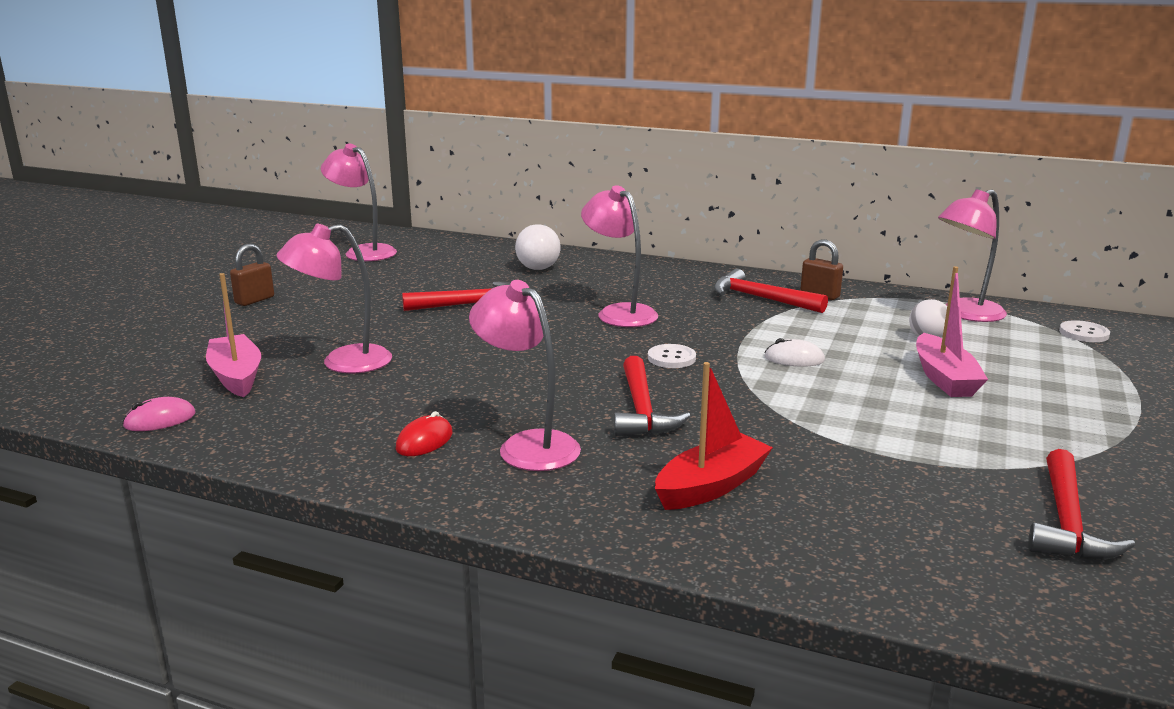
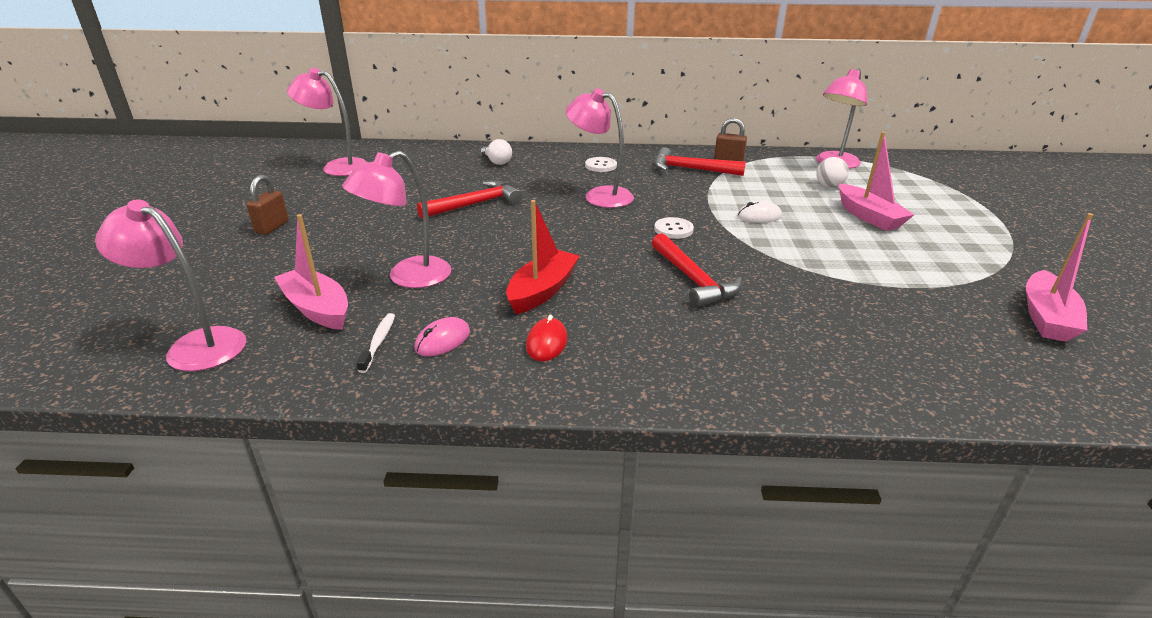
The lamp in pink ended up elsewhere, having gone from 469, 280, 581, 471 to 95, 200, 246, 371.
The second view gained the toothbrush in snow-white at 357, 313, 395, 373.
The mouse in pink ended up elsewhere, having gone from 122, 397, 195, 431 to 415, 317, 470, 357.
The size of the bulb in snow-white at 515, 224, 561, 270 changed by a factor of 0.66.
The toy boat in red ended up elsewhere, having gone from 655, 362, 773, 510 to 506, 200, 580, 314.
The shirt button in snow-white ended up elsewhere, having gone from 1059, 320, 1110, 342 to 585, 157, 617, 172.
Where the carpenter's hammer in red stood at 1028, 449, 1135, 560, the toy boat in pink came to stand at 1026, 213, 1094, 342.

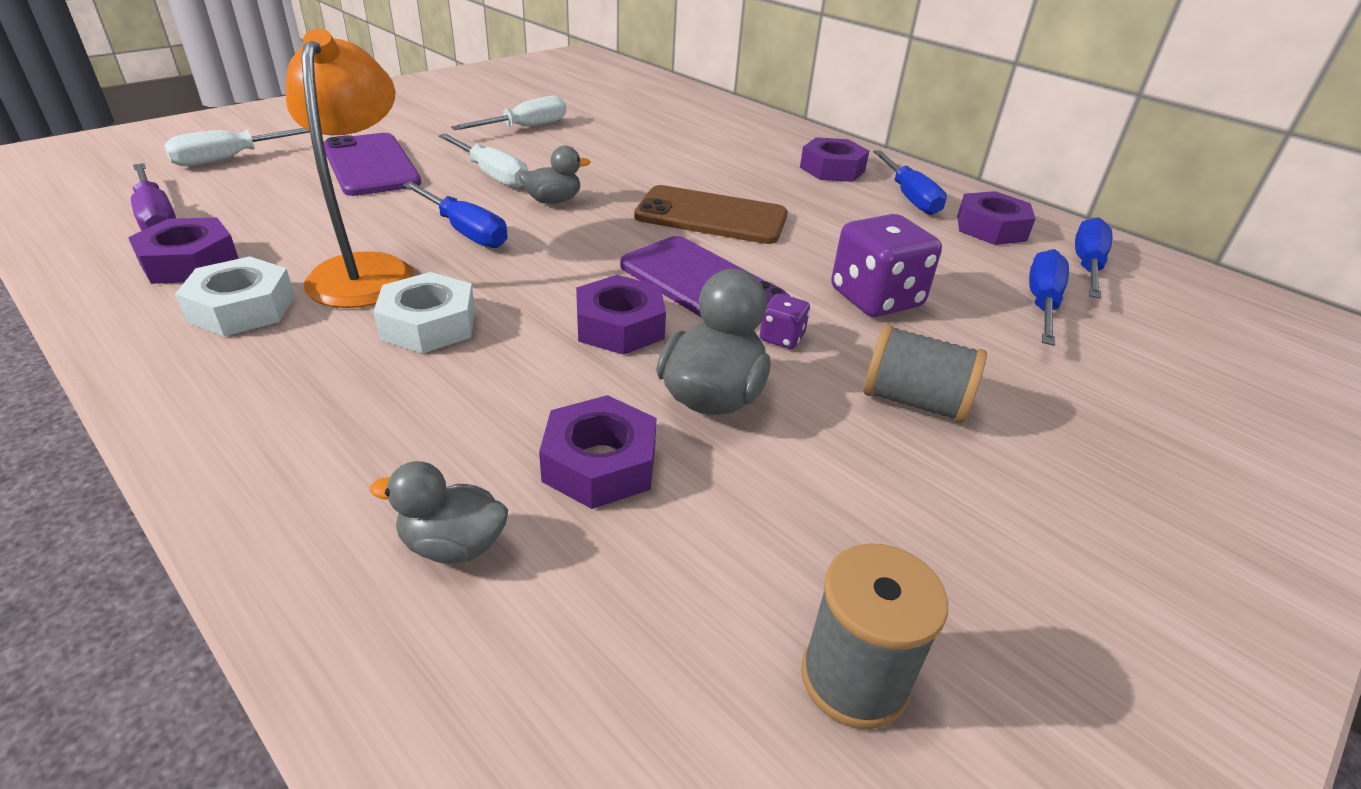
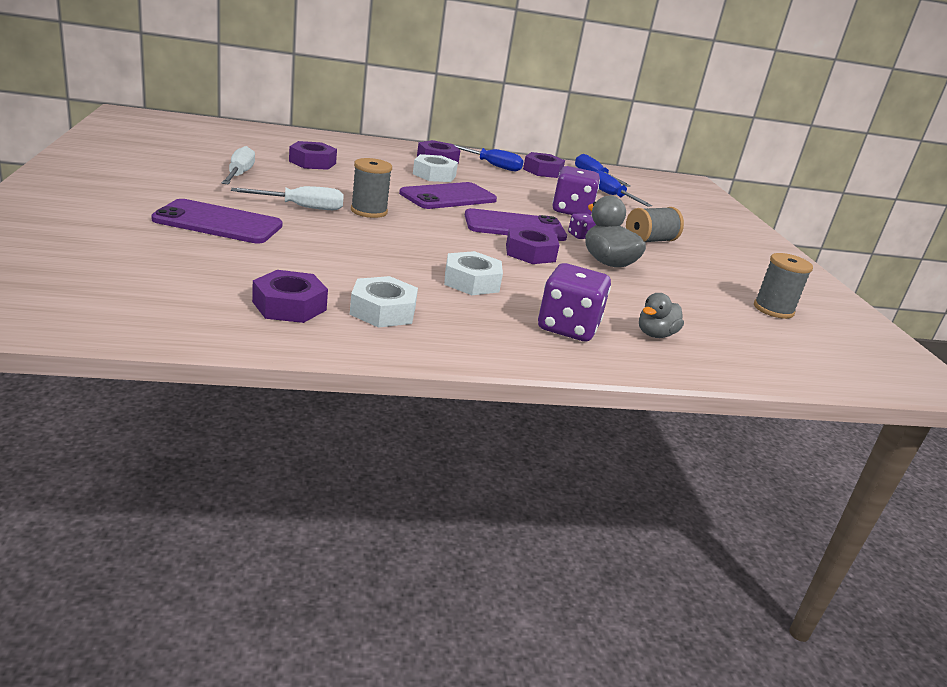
The hex nut in purple ended up elsewhere, having gone from 539, 395, 657, 509 to 289, 141, 337, 170.
Where the rubber duck in grey stood at 519, 146, 591, 204, the bobbin in grey came to stand at 351, 158, 392, 218.
What was the smartphone in brown at 634, 185, 788, 244 turned into the smartphone in purple at 399, 182, 497, 209.
The second view gained the hex nut in snow-white at 413, 154, 458, 182.
The second view gained the dice in purple at 538, 263, 611, 341.
The second view lost the screwdriver in purple at 131, 163, 176, 231.
The second view lost the screwdriver in snow-white at 164, 128, 310, 166.
The second view lost the lamp in orange at 286, 29, 414, 308.
The second view lost the screwdriver in cobalt at 403, 182, 508, 248.

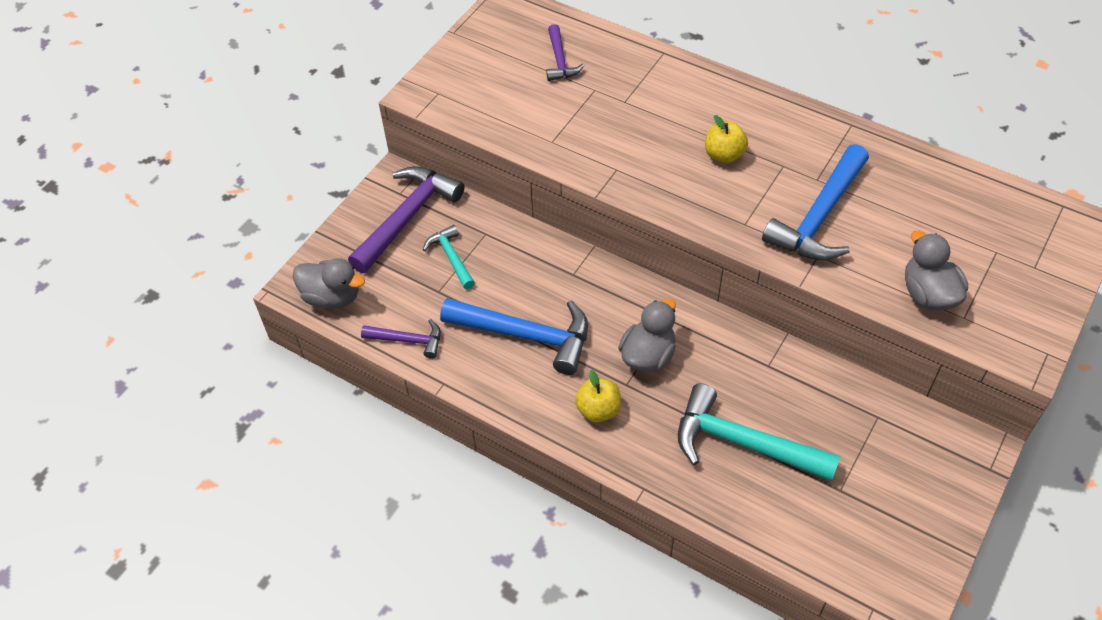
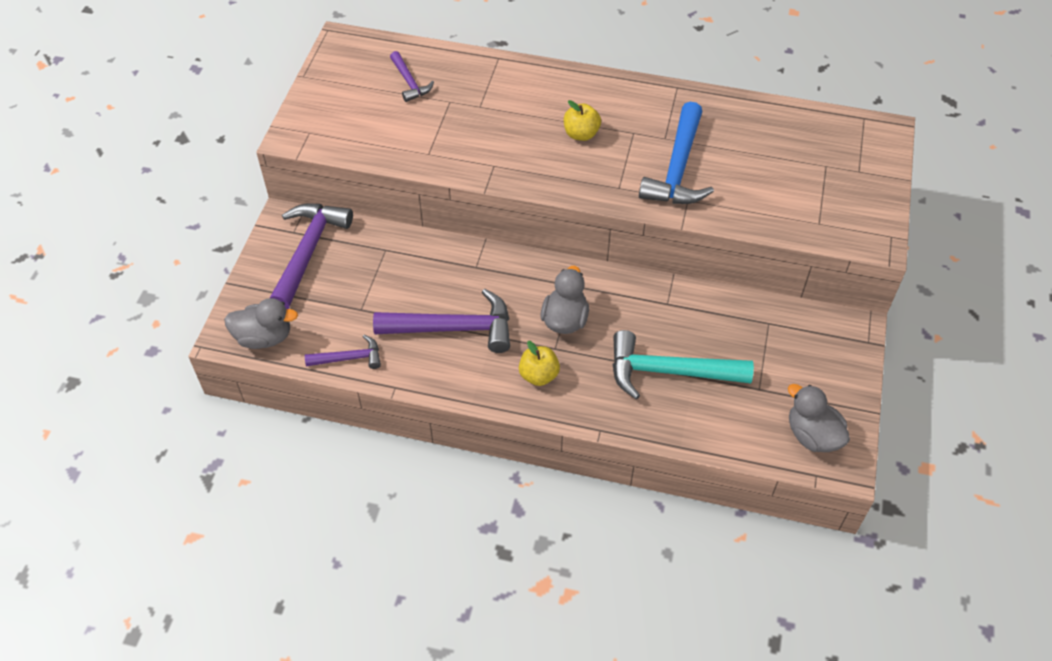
What was the carpenter's hammer in cobalt at 440, 298, 588, 375 turned into the carpenter's hammer in purple at 373, 289, 510, 353.
The rubber duck in grey ended up elsewhere, having gone from 905, 231, 968, 310 to 788, 384, 850, 452.
The second view lost the carpenter's hammer in turquoise at 423, 225, 475, 289.

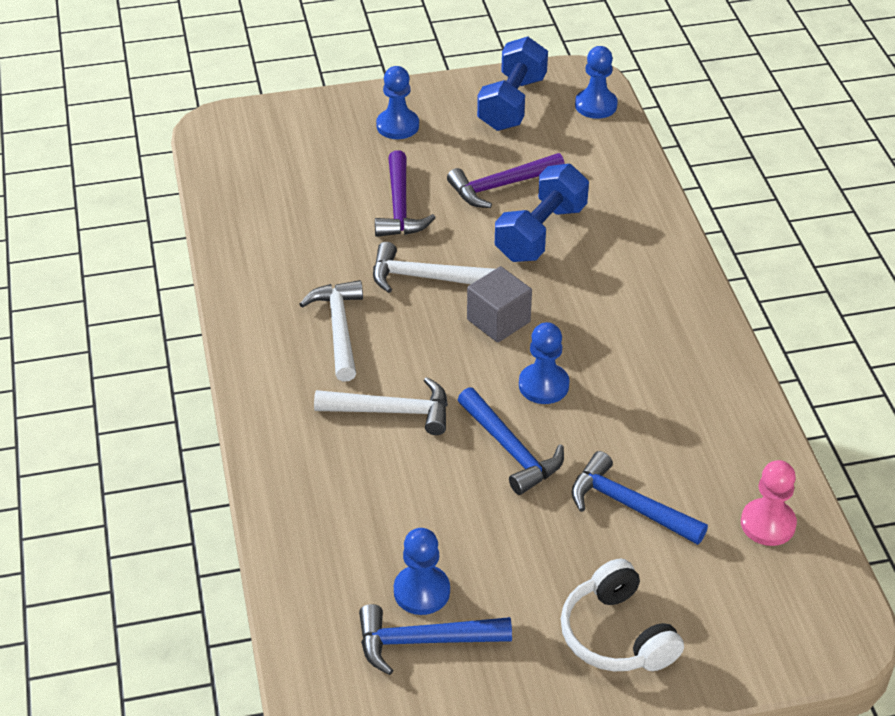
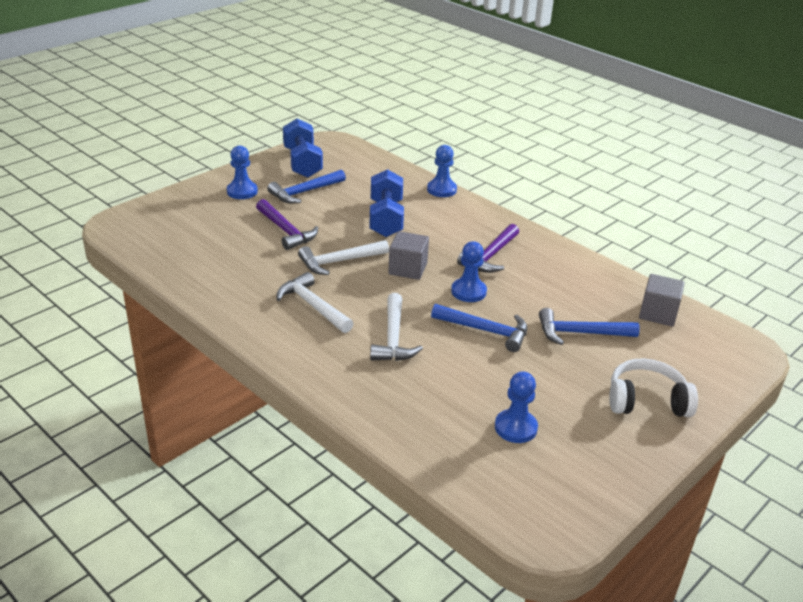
The carpenter's hammer in cobalt ended up elsewhere, having gone from 359, 604, 512, 675 to 267, 170, 346, 203.
The carpenter's hammer in snow-white at 314, 377, 448, 435 ended up facing another way, 120 degrees clockwise from before.
The game pawn in cobalt ended up elsewhere, having gone from 575, 46, 618, 119 to 427, 145, 457, 197.
The carpenter's hammer in purple ended up elsewhere, having gone from 447, 153, 565, 208 to 457, 224, 519, 273.
The over-ear headphones in snow-white at 561, 559, 684, 671 ended up facing another way, 150 degrees clockwise from before.
Where the game pawn in pink stood at 741, 460, 797, 546, the solid cube in grey came to stand at 639, 274, 685, 327.

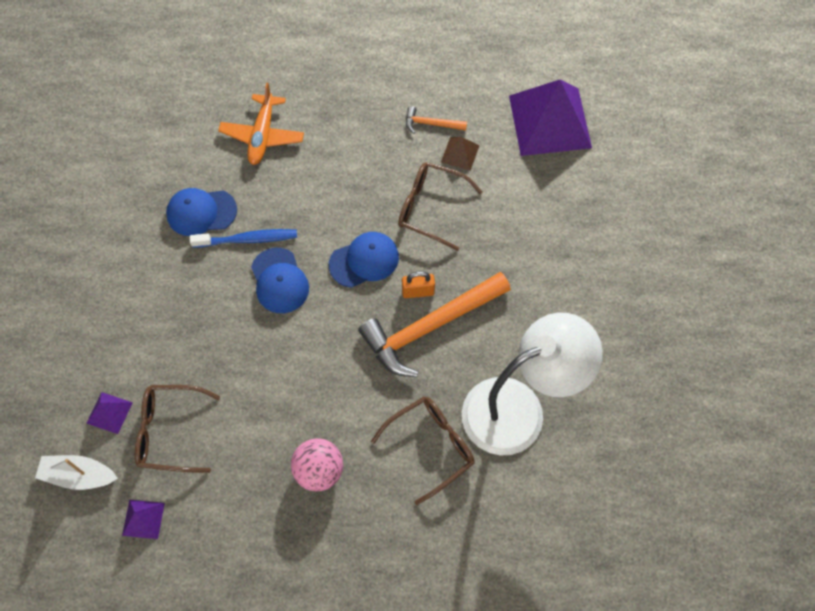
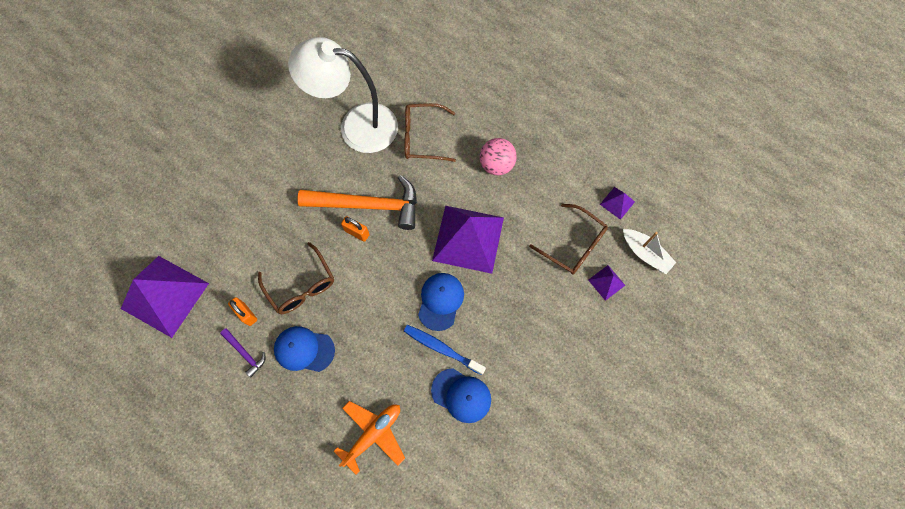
What was the carpenter's hammer in orange at 406, 106, 467, 134 turned into the carpenter's hammer in purple at 220, 328, 265, 377.
Where the solid pyramid in brown stood at 441, 137, 480, 171, the padlock in orange came to stand at 228, 297, 257, 326.
The baseball cap in cobalt ended up elsewhere, having gone from 329, 232, 399, 288 to 274, 326, 335, 372.
The second view gained the solid pyramid in purple at 432, 206, 504, 274.

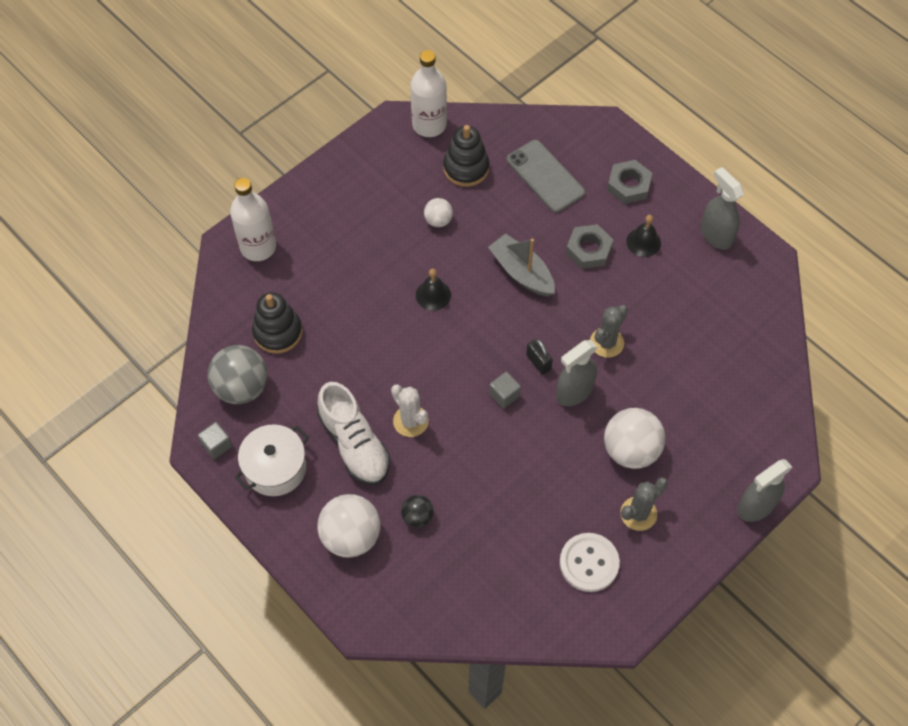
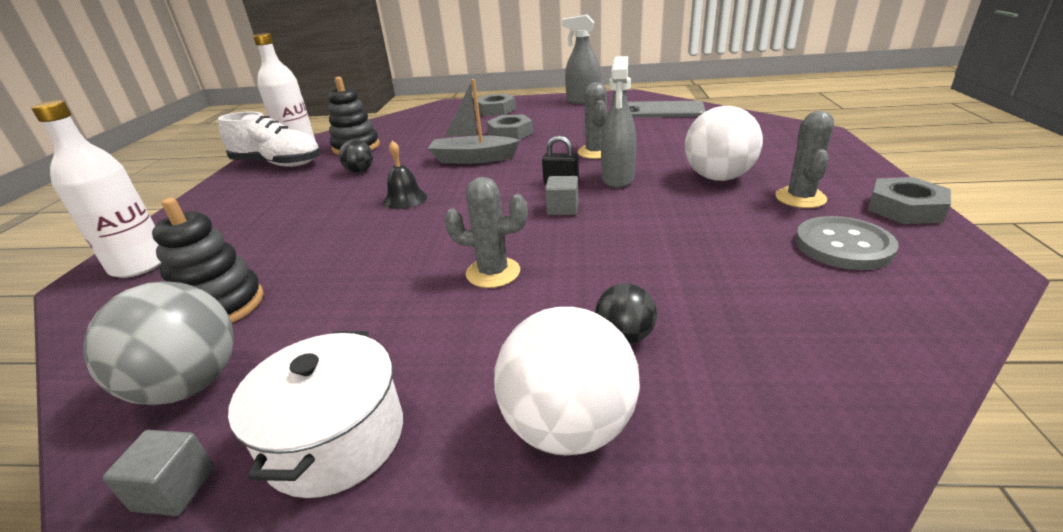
The shoe in snow-white ended up elsewhere, having gone from 317, 382, 390, 485 to 218, 112, 321, 167.
What was the ball in snow-white at 424, 198, 453, 227 turned into the ball in ebony at 339, 140, 373, 173.
What was the saguaro cactus in snow-white at 391, 385, 429, 437 turned into the saguaro cactus in grey at 444, 177, 528, 288.
The smartphone in grey ended up elsewhere, having gone from 506, 140, 585, 213 to 628, 101, 705, 117.
What was the shirt button in snow-white at 560, 533, 620, 592 turned into the shirt button in grey at 795, 216, 899, 270.
The second view gained the hex nut in grey at 868, 177, 951, 224.
The second view lost the school bell in ebony at 626, 215, 661, 257.
The second view lost the sprayer in grey at 737, 459, 793, 522.

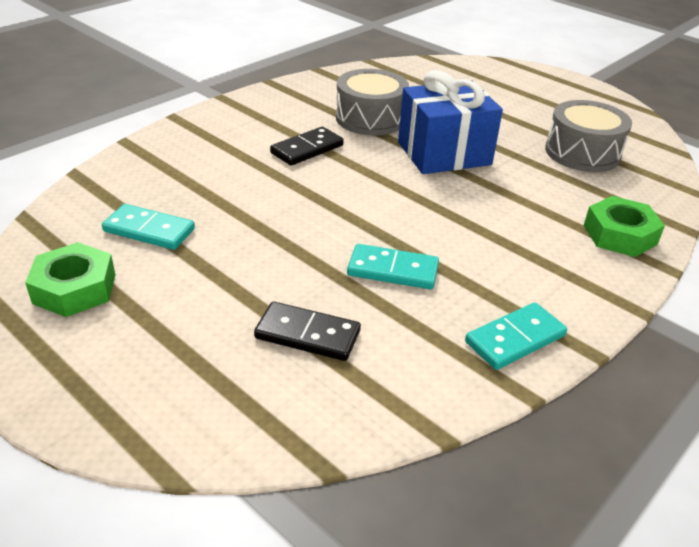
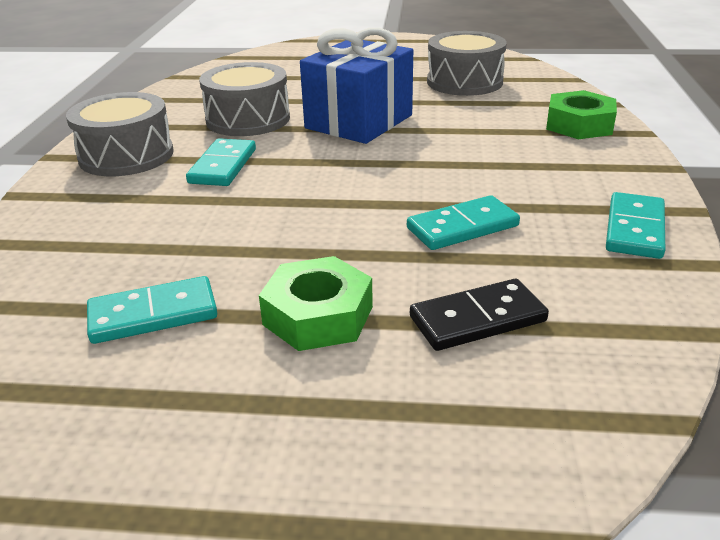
The second view gained the drum in grey at 66, 92, 174, 176.
What was the domino in ebony at 270, 127, 344, 166 turned into the domino in turquoise at 186, 138, 256, 186.
The hex nut in emerald ended up elsewhere, having gone from 25, 242, 115, 317 to 259, 256, 373, 351.

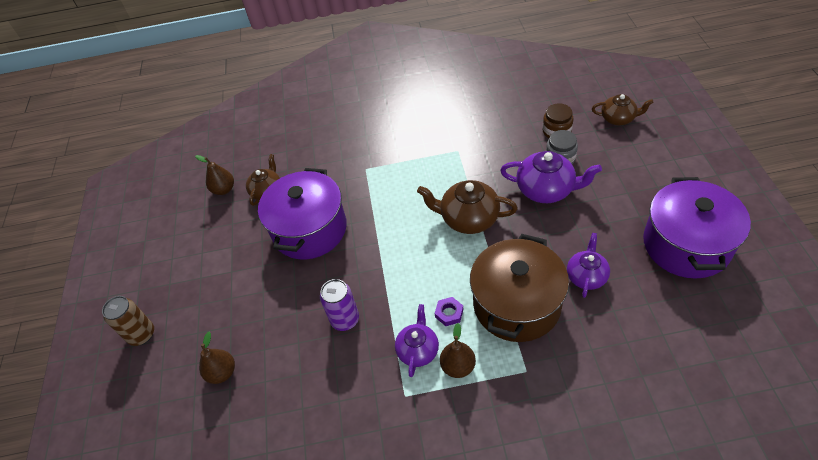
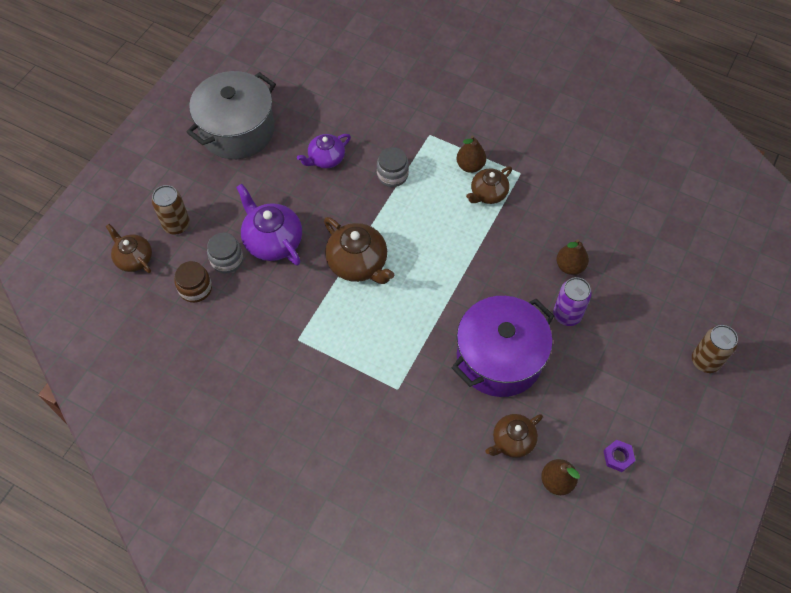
The second view gained the soda can in brown at 152, 185, 190, 234.
What was the cooking pot in purple at 643, 177, 751, 279 turned into the cooking pot in grey at 186, 71, 276, 159.
Where the cooking pot in brown stood at 470, 234, 569, 342, the jar in grey came to stand at 377, 147, 409, 187.
What was the china teapot in purple at 395, 304, 439, 377 turned into the china teapot in brown at 466, 166, 512, 204.
The soda can in purple ended up elsewhere, having gone from 320, 279, 359, 331 to 553, 277, 592, 326.
The pear fruit in brown ended up elsewhere, having gone from 199, 331, 235, 384 to 556, 239, 589, 275.
The hex nut in purple ended up elsewhere, having gone from 435, 297, 463, 326 to 603, 440, 635, 472.

